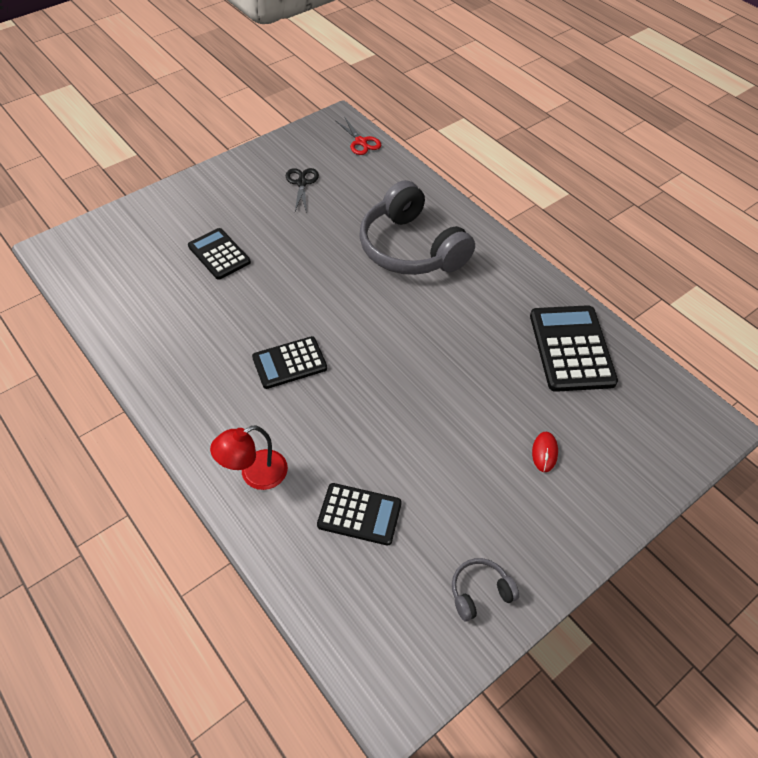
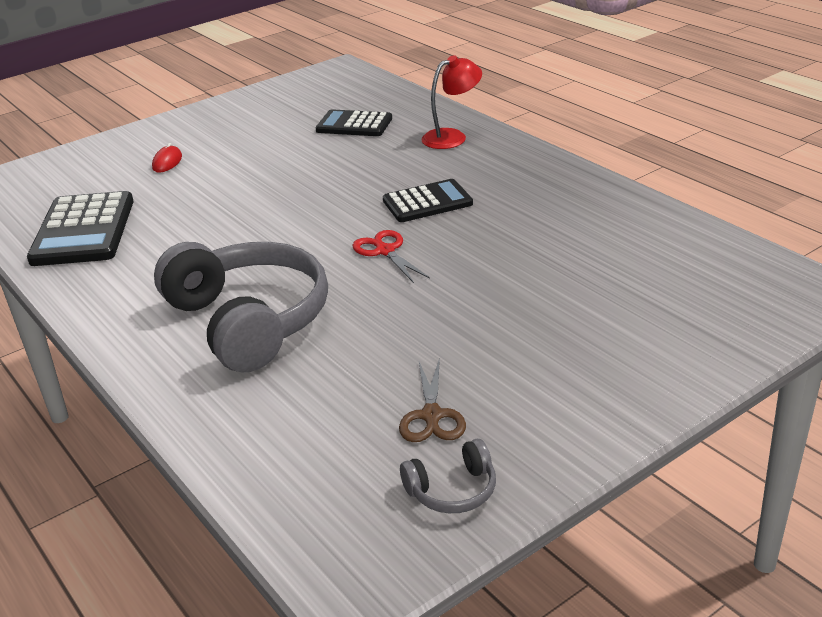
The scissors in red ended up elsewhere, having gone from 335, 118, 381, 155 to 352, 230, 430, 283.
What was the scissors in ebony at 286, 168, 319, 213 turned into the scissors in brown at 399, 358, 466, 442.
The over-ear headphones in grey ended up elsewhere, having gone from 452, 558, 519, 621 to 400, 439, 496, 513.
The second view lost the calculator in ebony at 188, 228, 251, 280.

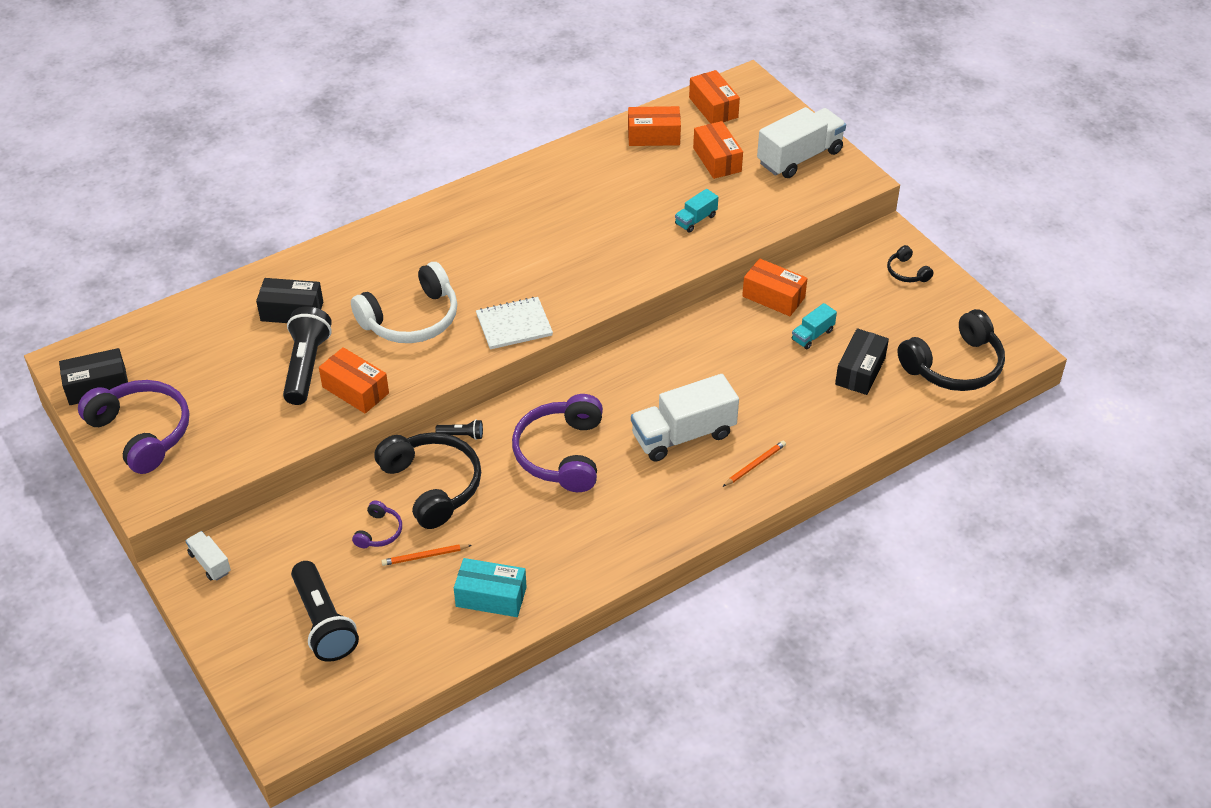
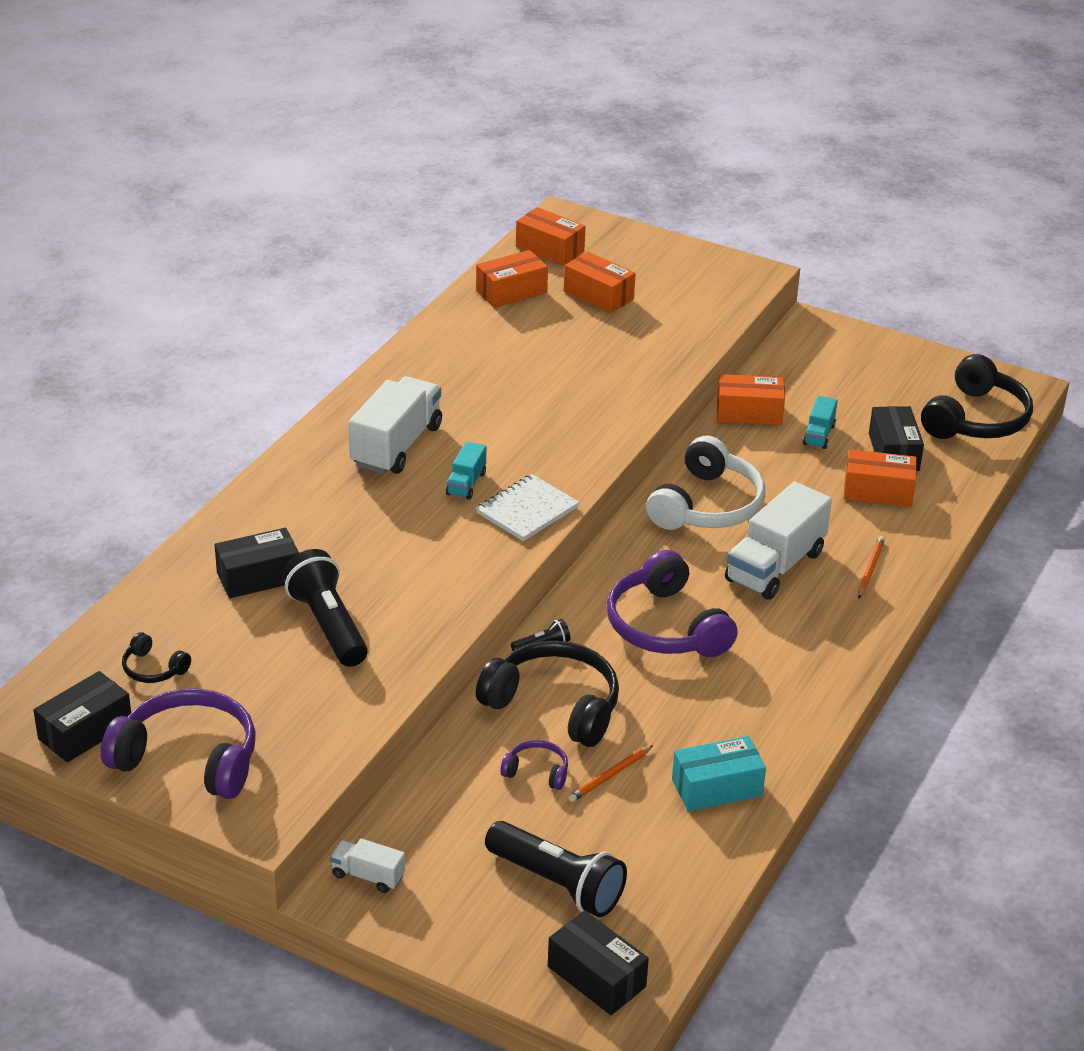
The over-ear headphones in ebony ended up elsewhere, having gone from 887, 245, 934, 282 to 122, 632, 191, 683.
The lorry in snow-white ended up elsewhere, having gone from 757, 107, 846, 178 to 349, 376, 442, 474.
The lorry in turquoise ended up elsewhere, having gone from 675, 189, 718, 233 to 446, 441, 486, 499.
The over-ear headphones in purple at 352, 501, 402, 548 ended up facing another way, 60 degrees counterclockwise from before.
The second view gained the package in ebony at 548, 910, 649, 1015.
The over-ear headphones in snow-white ended up elsewhere, having gone from 351, 262, 457, 343 to 646, 436, 765, 530.
The package in orange ended up elsewhere, having gone from 319, 347, 389, 413 to 844, 449, 917, 507.

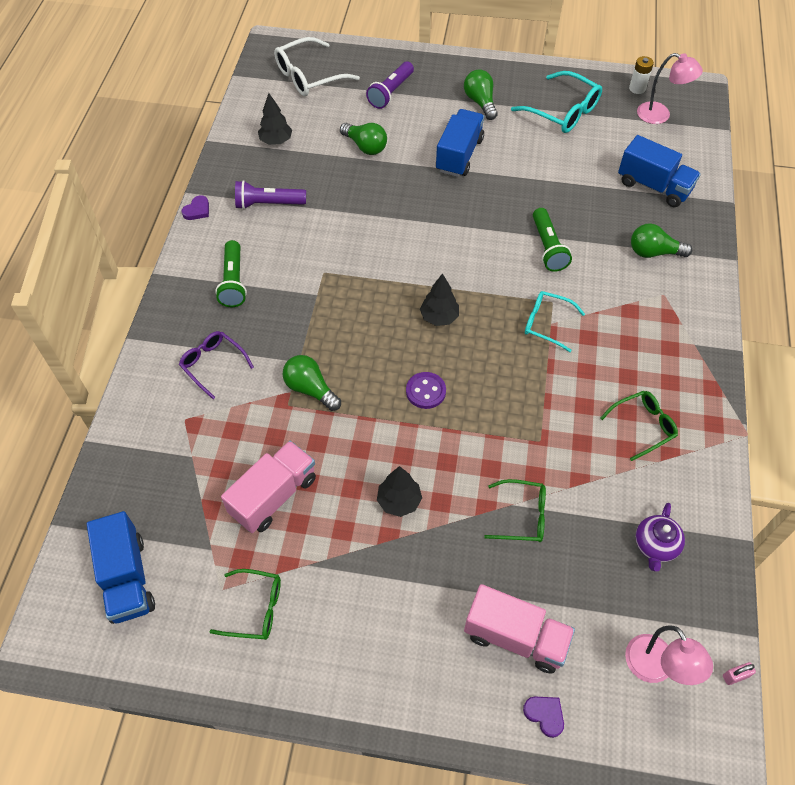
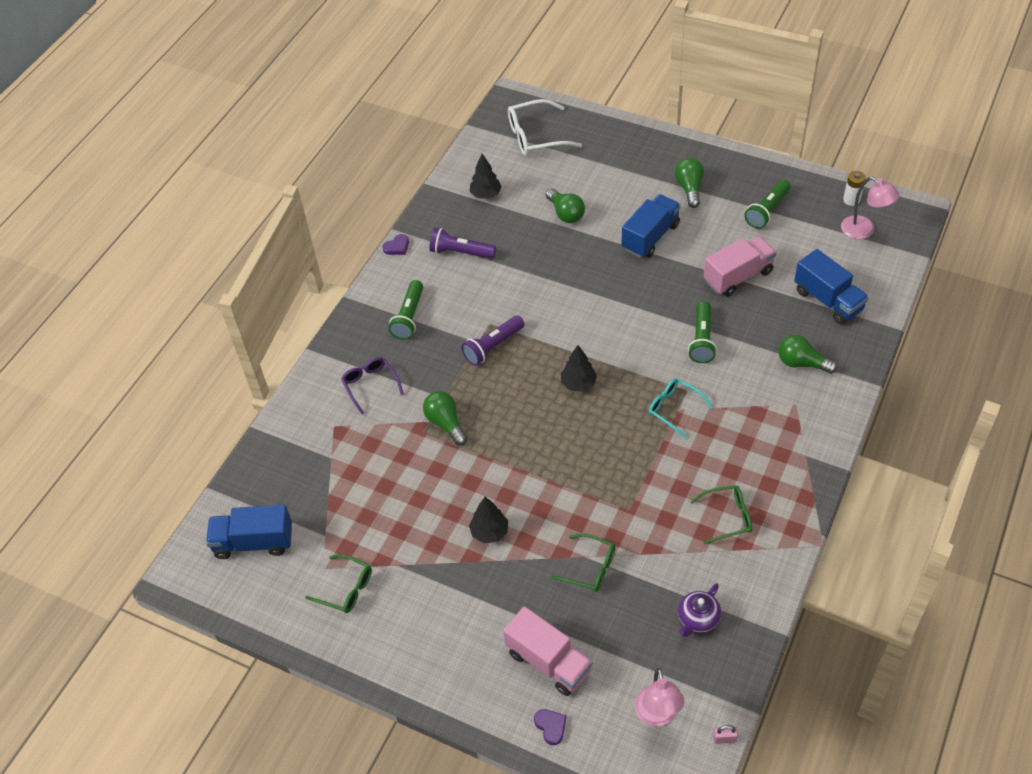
The lorry in cobalt at 87, 511, 155, 624 ended up facing another way, 90 degrees clockwise from before.
The torch in purple ended up elsewhere, having gone from 366, 62, 414, 109 to 461, 316, 525, 366.
The lorry in pink ended up elsewhere, having gone from 221, 441, 316, 533 to 704, 237, 777, 297.
Where the spectacles in turquoise stood at 511, 71, 602, 133, the torch in emerald came to stand at 744, 180, 790, 229.
The second view lost the shirt button in purple at 406, 372, 446, 409.

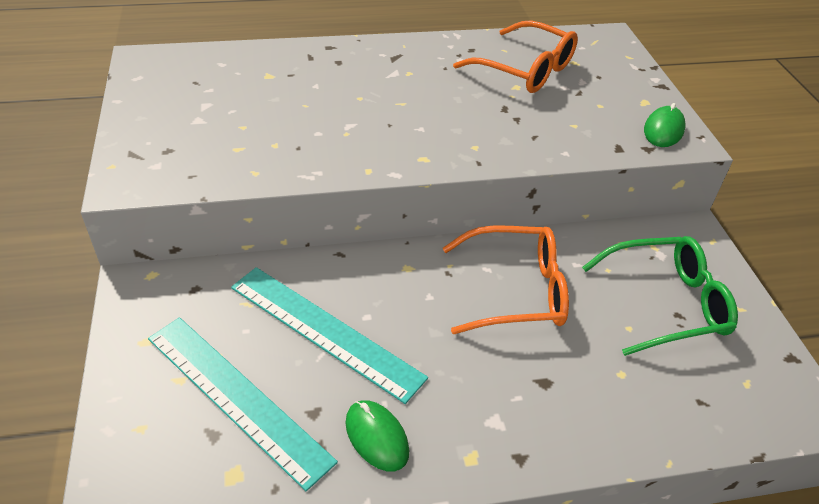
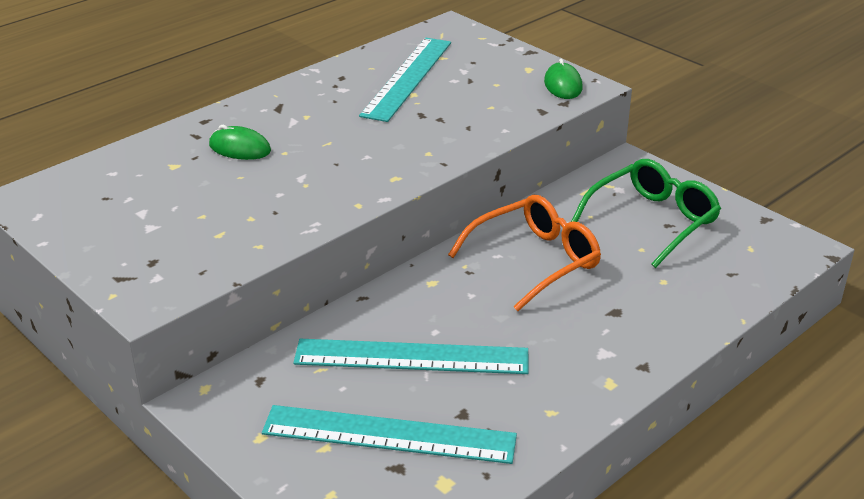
The mouse in emerald ended up elsewhere, having gone from 345, 400, 409, 471 to 209, 125, 271, 160.
Where the spectacles in orange stood at 453, 20, 578, 93, the ruler in turquoise came to stand at 359, 38, 451, 122.

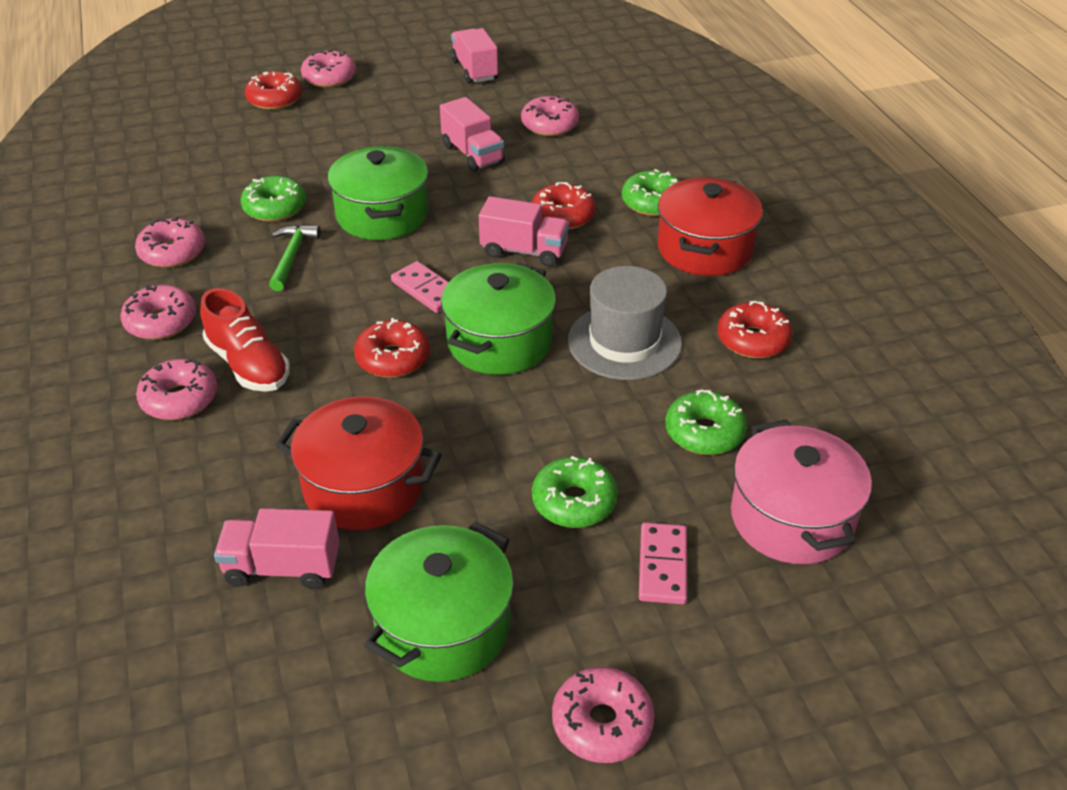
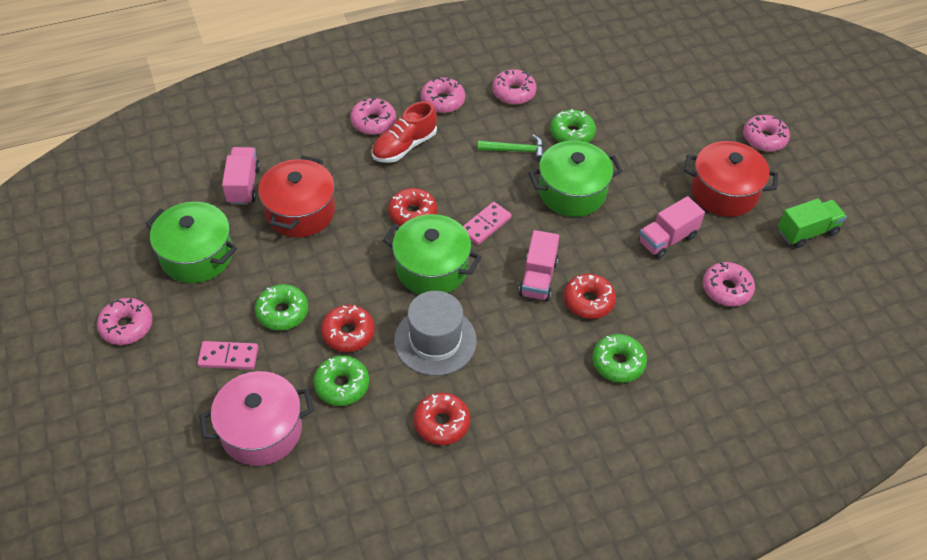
The glazed donut in red ended up elsewhere, having gone from 245, 72, 302, 110 to 321, 305, 375, 352.
The cooking pot in red ended up elsewhere, having gone from 657, 177, 763, 276 to 684, 141, 778, 217.
What was the lorry in pink at 451, 28, 498, 84 turned into the lorry in emerald at 778, 199, 847, 248.

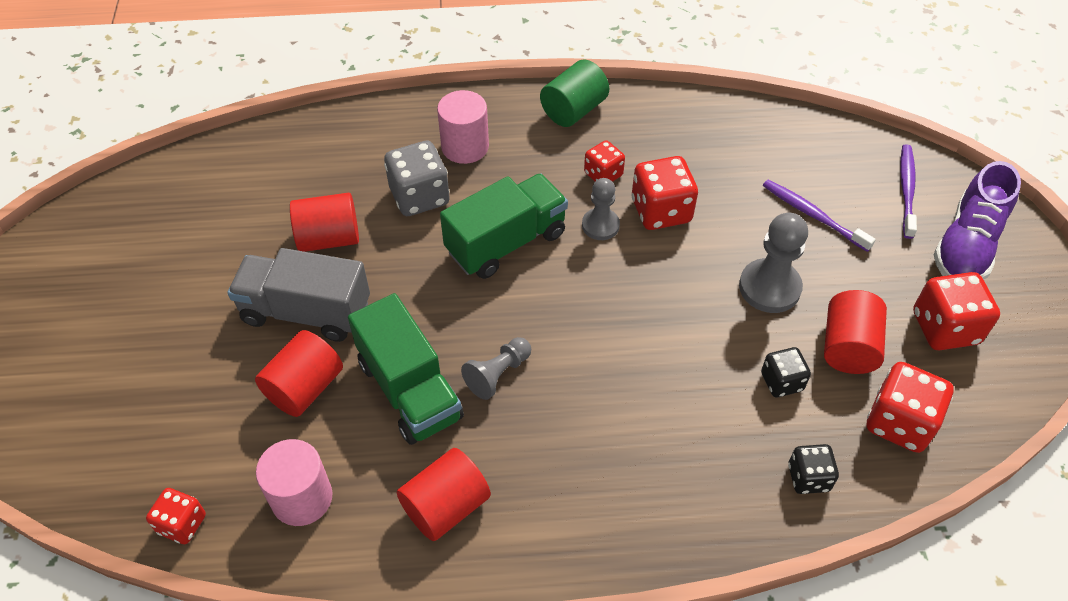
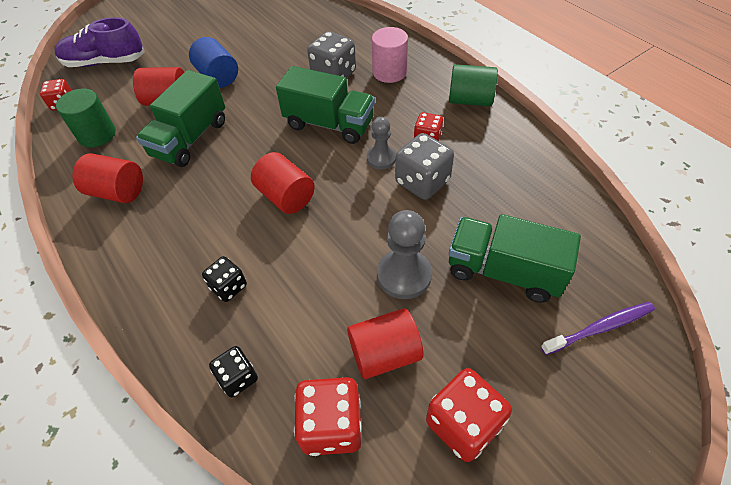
The shoe in purple ended up elsewhere, having gone from 934, 161, 1021, 280 to 55, 17, 145, 67.
What was the cylinder shape in pink at 256, 439, 333, 526 turned into the cylinder shape in emerald at 56, 89, 116, 147.
Where the lorry in grey stood at 228, 248, 370, 342, the cylinder shape in cobalt came to stand at 189, 37, 238, 88.
The dice in ebony ended up elsewhere, having gone from 761, 347, 811, 397 to 202, 256, 247, 302.
The cylinder shape in red ended up elsewhere, having gone from 290, 193, 359, 252 to 251, 152, 315, 214.
What was the dice in red at 632, 156, 698, 230 turned into the dice in grey at 395, 133, 454, 200.
Where the toothbrush in purple stood at 763, 180, 876, 252, the lorry in emerald came to stand at 449, 214, 581, 303.
The second view lost the game pawn in grey at 461, 337, 531, 400.

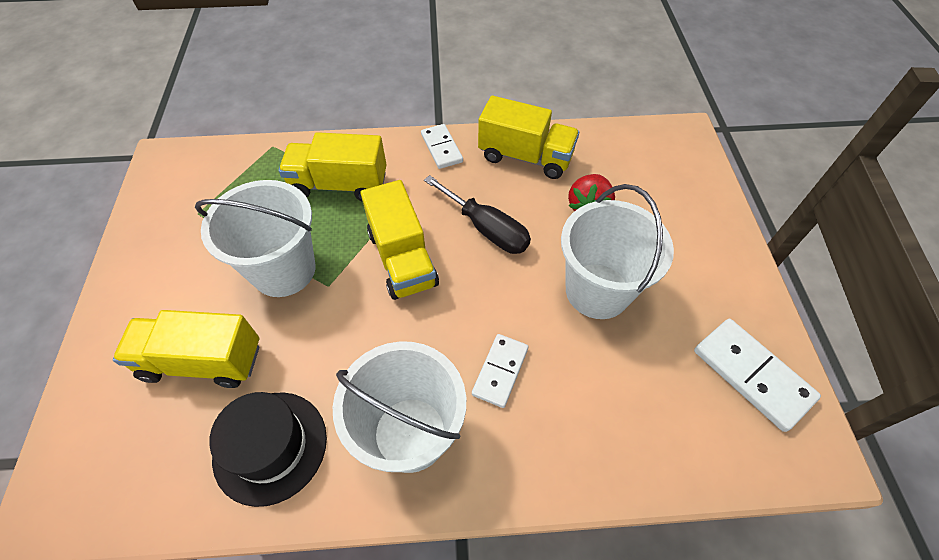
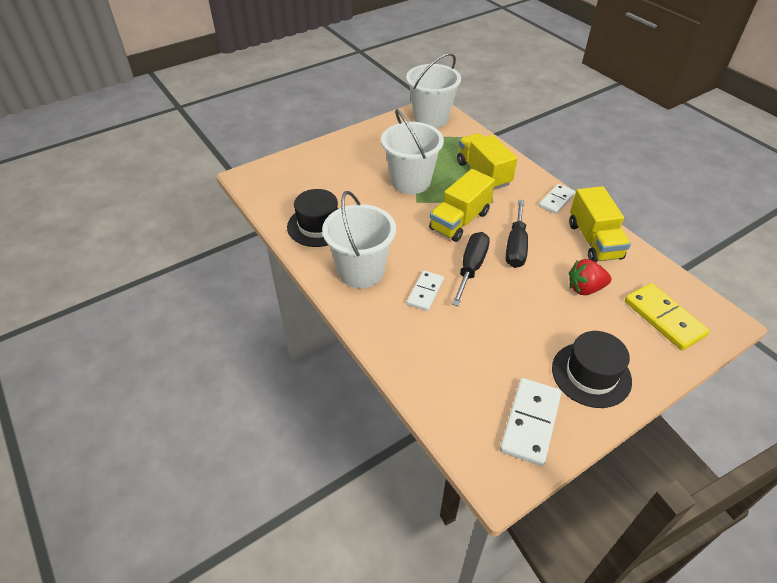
The pail in snow-white ended up elsewhere, having gone from 561, 184, 674, 319 to 406, 53, 461, 128.
The domino in snow-white at 472, 334, 529, 408 ended up facing another way, 60 degrees counterclockwise from before.
The second view gained the screwdriver in ebony at 452, 232, 490, 306.
The second view gained the top hat in ebony at 552, 331, 632, 408.
The second view gained the domino in golden at 625, 283, 710, 350.
The second view lost the lorry in golden at 113, 310, 259, 388.

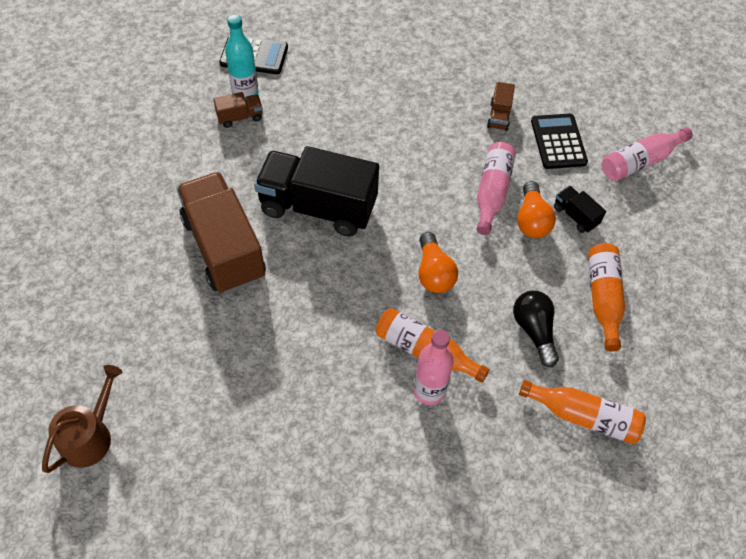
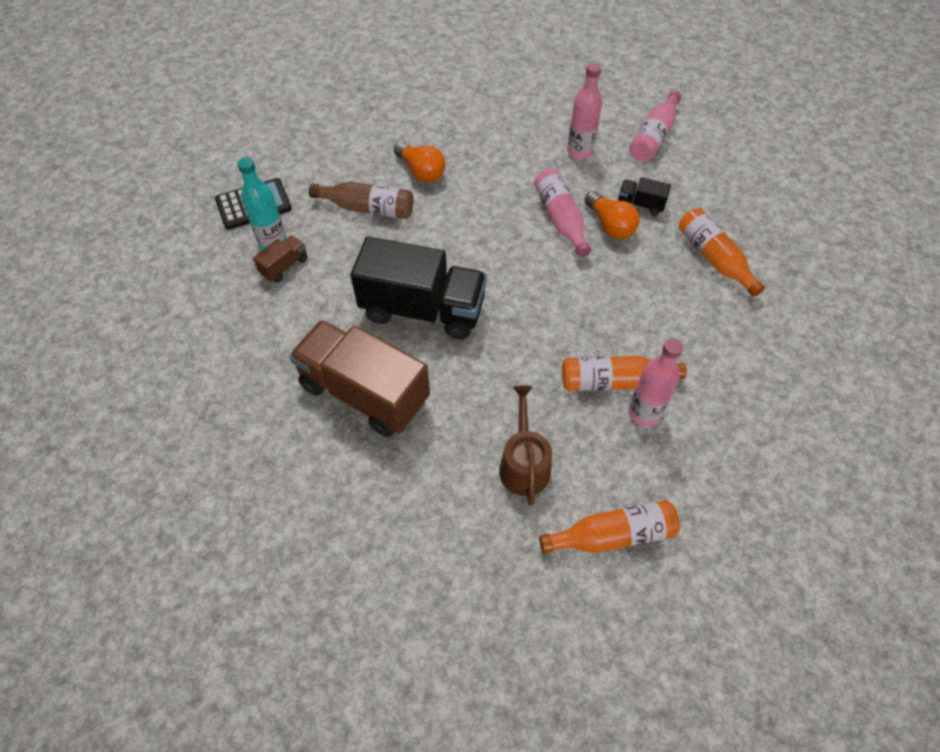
The second view gained the flask in brown at 309, 182, 413, 219.
The lorry in ebony at 254, 146, 379, 236 ended up facing another way, 150 degrees counterclockwise from before.
The bulb in orange ended up elsewhere, having gone from 419, 232, 458, 293 to 394, 142, 445, 182.
The sprinkling can in brown ended up elsewhere, having gone from 42, 365, 123, 473 to 499, 385, 552, 505.
The flask in orange ended up elsewhere, having gone from 519, 380, 646, 444 to 539, 500, 680, 554.
Where the calculator in ebony stood at 531, 113, 588, 169, the flask in pink came to stand at 567, 63, 602, 159.
The second view lost the lorry in brown at 487, 82, 515, 131.
The second view lost the bulb in ebony at 513, 291, 559, 367.

